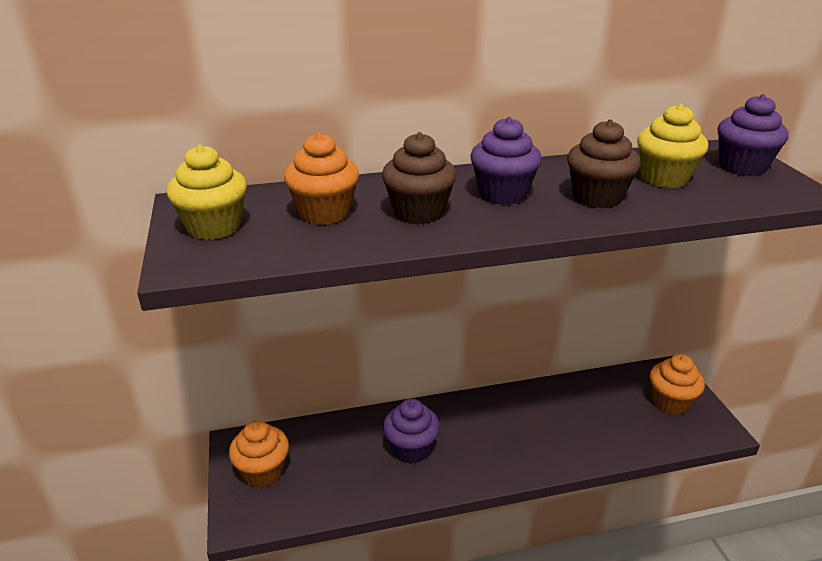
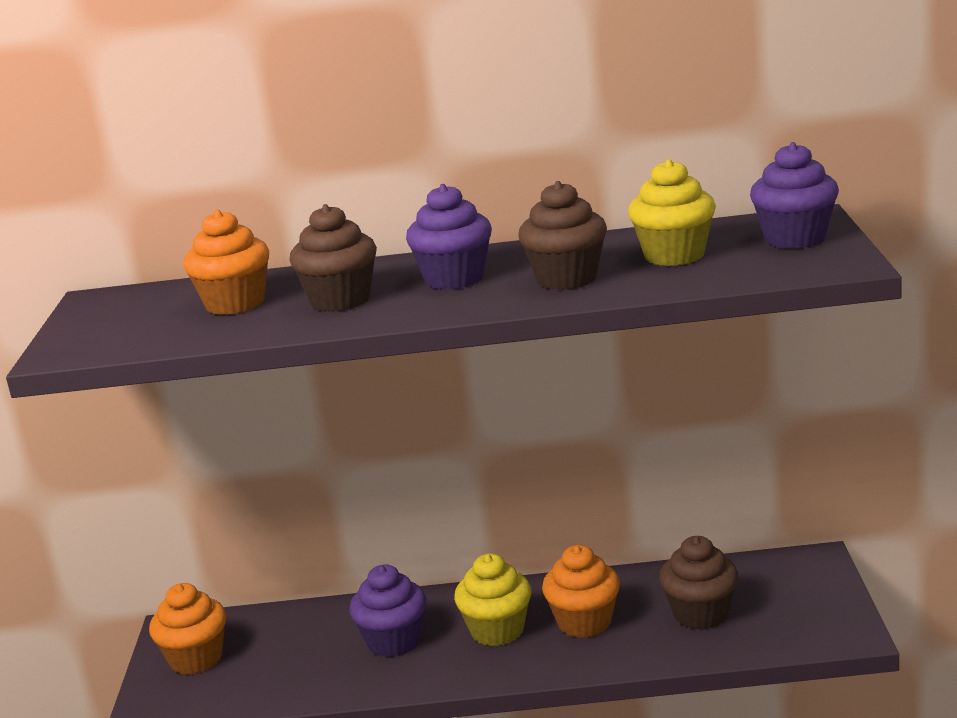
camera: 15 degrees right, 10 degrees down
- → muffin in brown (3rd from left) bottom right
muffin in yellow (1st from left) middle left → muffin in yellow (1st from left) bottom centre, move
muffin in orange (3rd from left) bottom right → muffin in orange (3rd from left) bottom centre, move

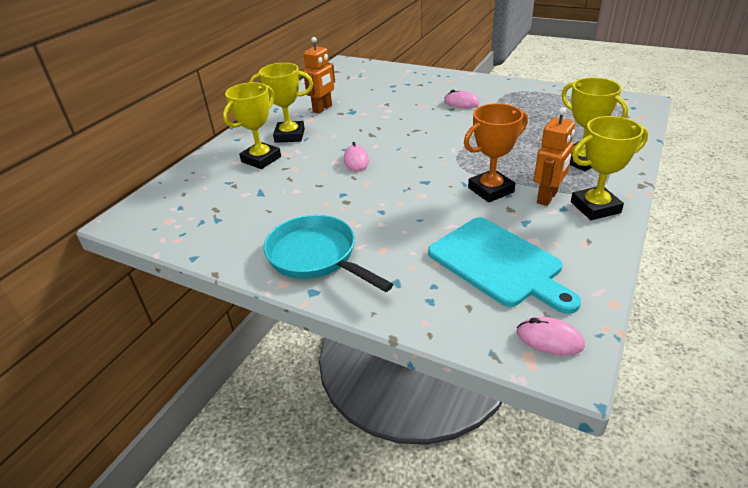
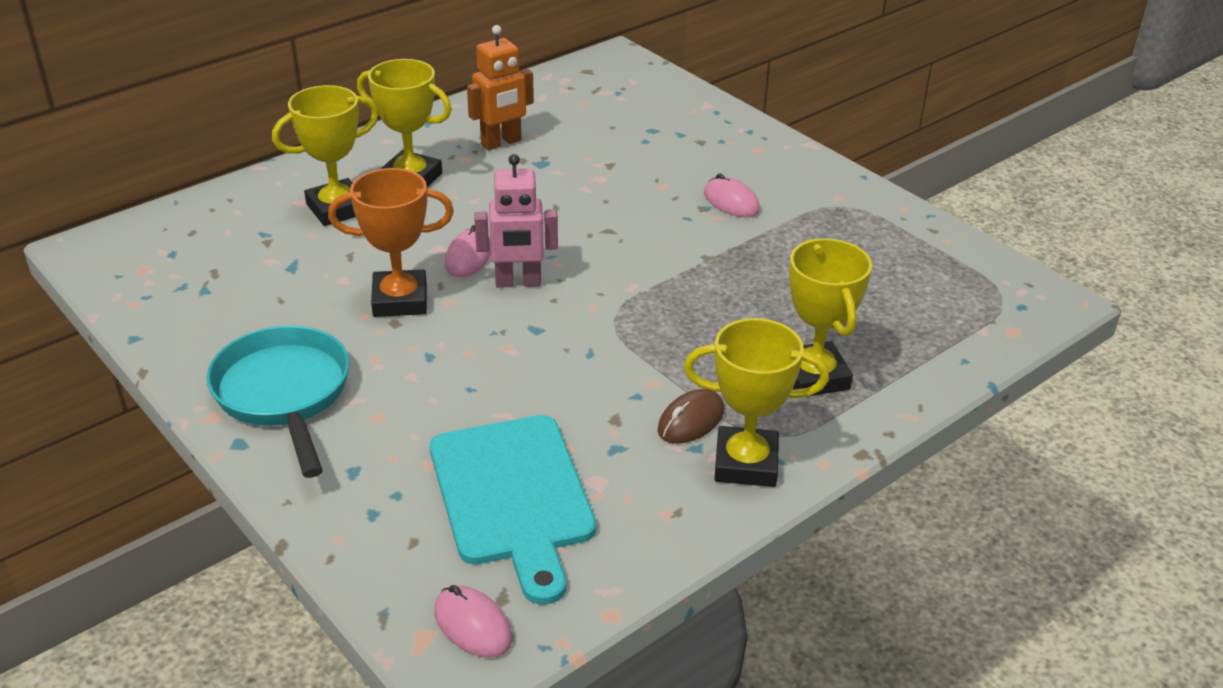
camera: 20 degrees right, 0 degrees up
- → robot figure in rose-pink top centre
award cup in orange top centre → award cup in orange middle left, move
robot figure in orange (2nd from left) top right → mouse in brown centre

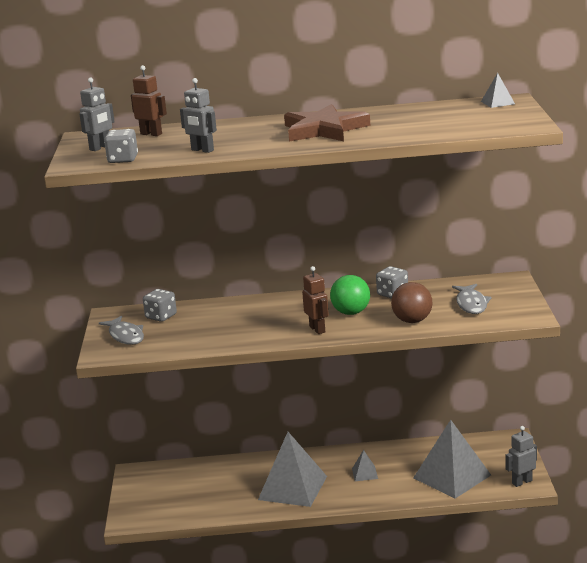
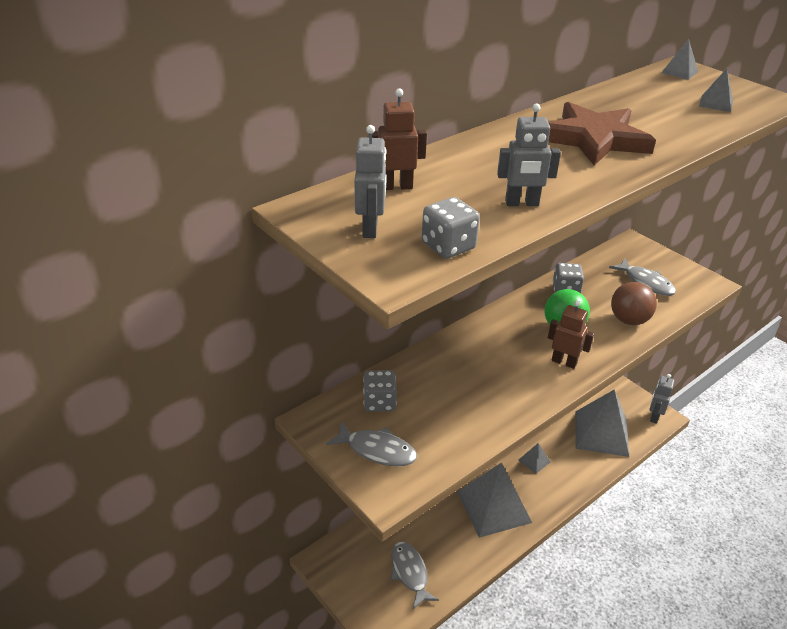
camera: 40 degrees left, 15 degrees up
- → toy fish in ash-grey (2nd from left) bottom centre
- → pyramid in ash-grey (5th from left) top right

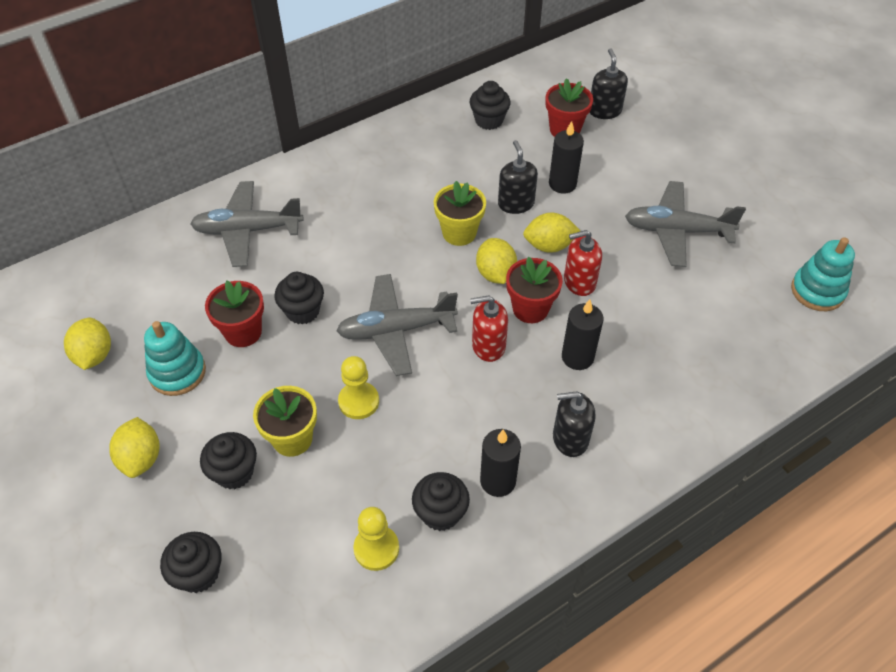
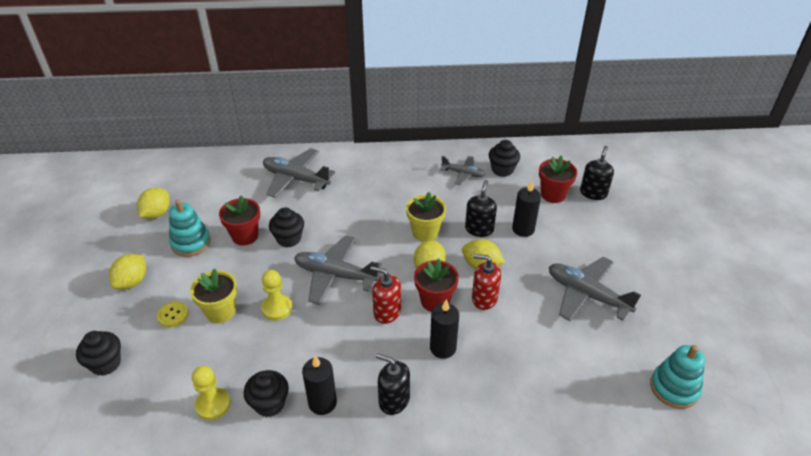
camera: 30 degrees right, 10 degrees down
- → toy plane in ash-grey (3rd from left) centre
muffin in black (2nd from left) bottom left → shirt button in yellow bottom left

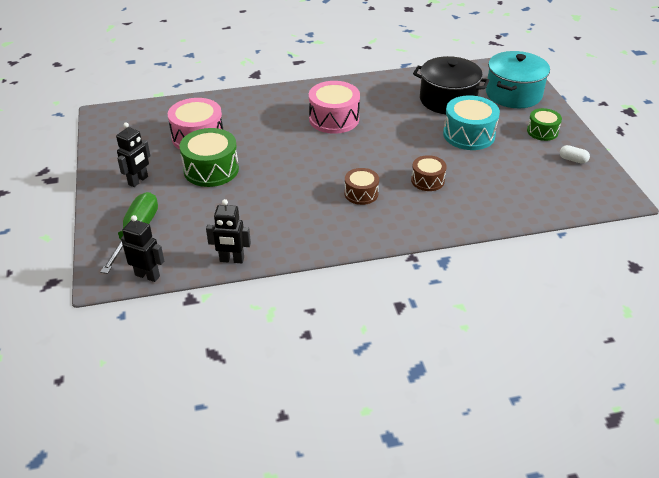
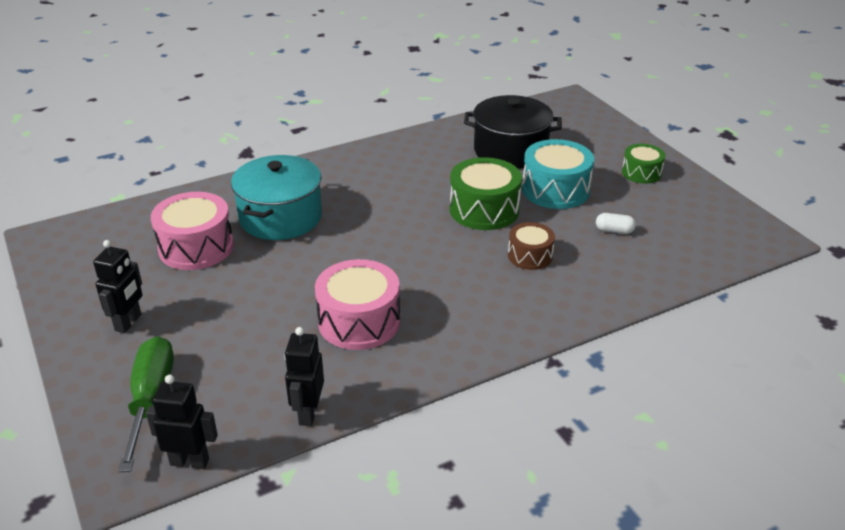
camera: 15 degrees left, 5 degrees down
toy drum in brown (1st from left) centre → -
toy drum in emerald (1st from left) top left → toy drum in emerald (1st from left) centre, move
toy drum in rose-pink (2nd from left) top centre → toy drum in rose-pink (2nd from left) centre, move
cooking pot in turquoise top right → cooking pot in turquoise middle left, move
capsule in snow-white top right → capsule in snow-white middle right, move
robot figure in black (3rd from left) centre → robot figure in black (3rd from left) bottom centre, 105 degrees clockwise

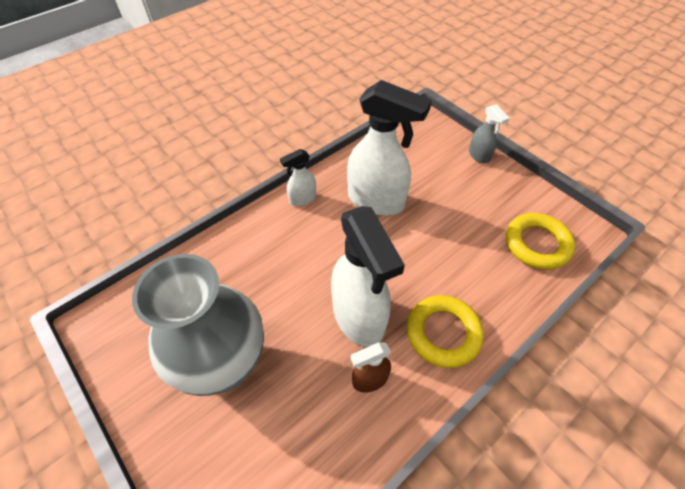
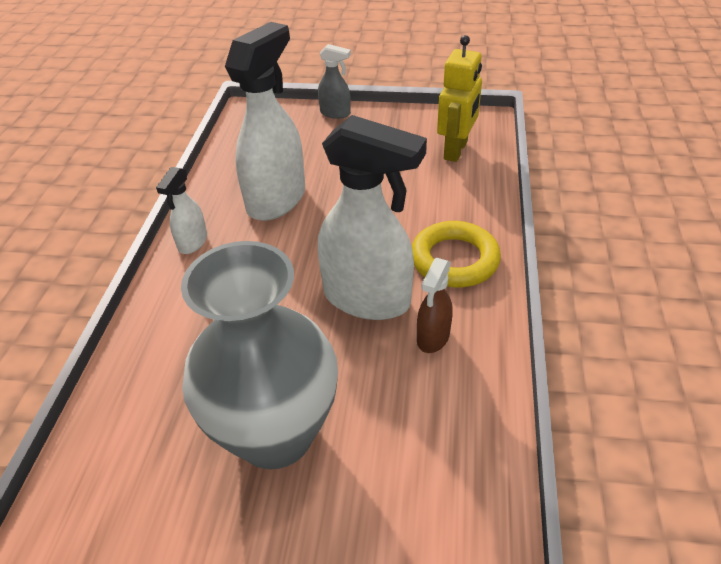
camera: 40 degrees left, 10 degrees down
ring in yellow (2nd from left) middle right → robot figure in yellow top centre
sprayer in snow-white (3rd from left in the first image) top centre → sprayer in snow-white (2nd from left) top centre, 45 degrees counterclockwise

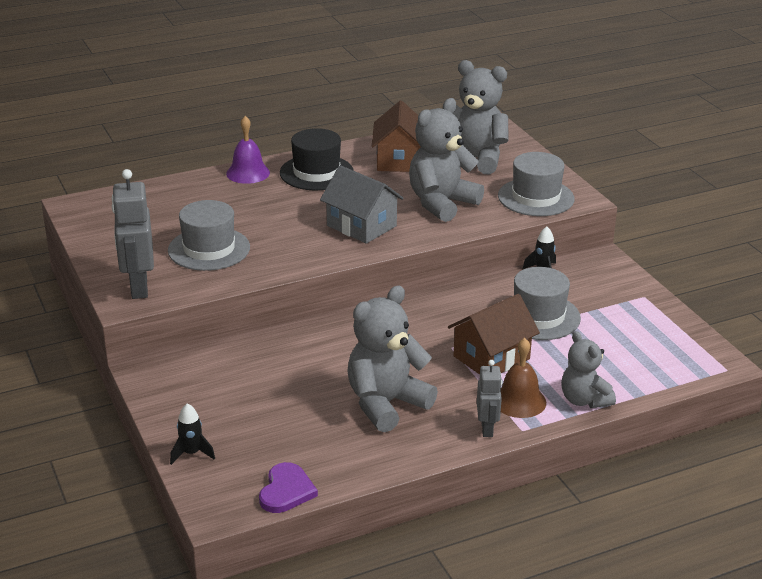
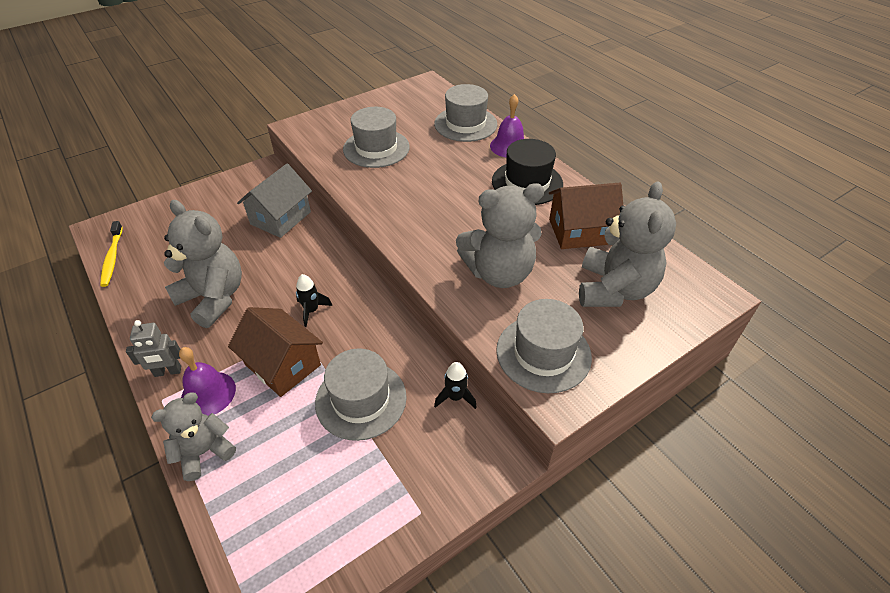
camera: 80 degrees right, 15 degrees up
robot figure in ash-grey (1st from left) middle left → -
- → hat in ash-grey (3rd from left) top centre
spaceship in black (1st from left) bottom left → spaceship in black (1st from left) centre, move
cottage in ash-grey centre → cottage in ash-grey middle left, move
love heart in violet bottom centre → dental brush in yellow middle left
school bell in brown middle right → school bell in violet (1st from left) middle left
teddy bear in ash-grey (2nd from left in the first image) top centre → teddy bear in ash-grey (3rd from left) centre, 135 degrees clockwise

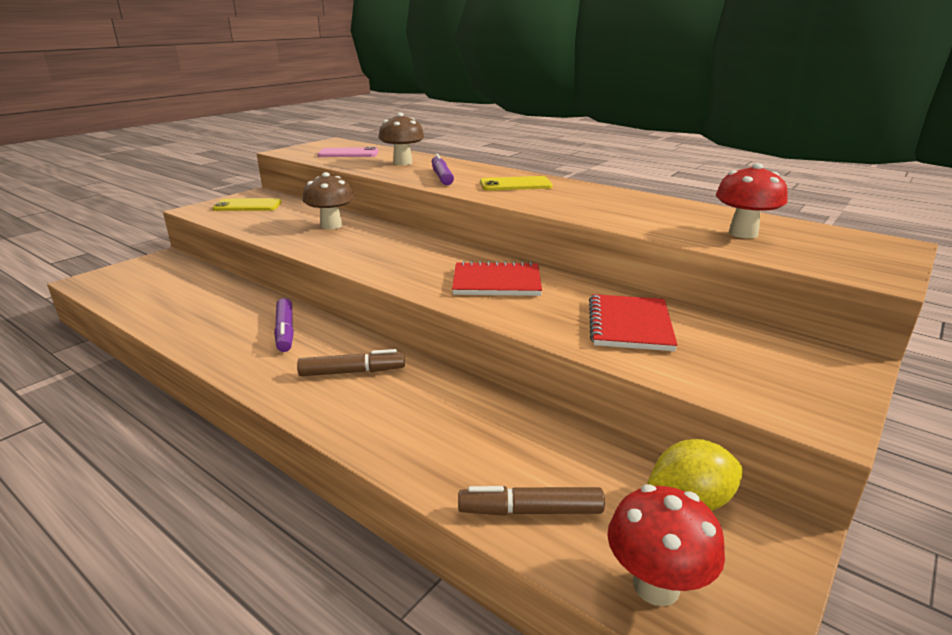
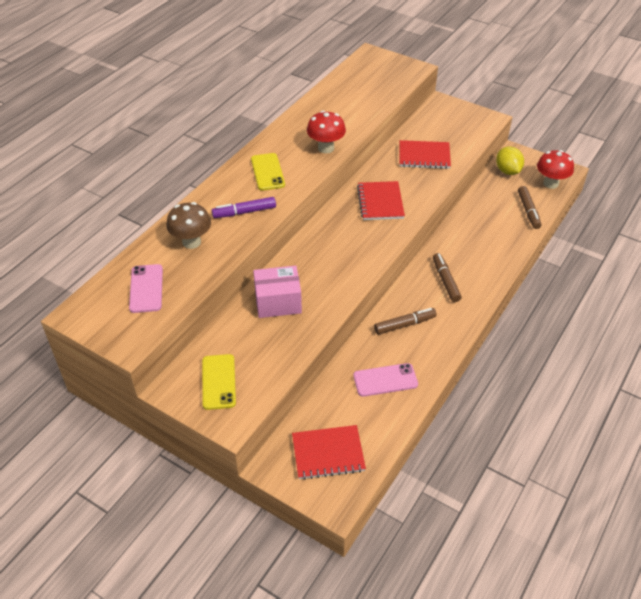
camera: 95 degrees left, 20 degrees up
- → notebook in red (1st from left) bottom centre
- → mobile phone in rose-pink (2nd from left) centre
toadstool in red (2nd from left in the first image) top right → toadstool in red (1st from left) top centre, move
toadstool in brown (1st from left) top centre → box in rose-pink centre
marker pen in violet (1st from left) middle left → marker pen in brown (1st from left) centre

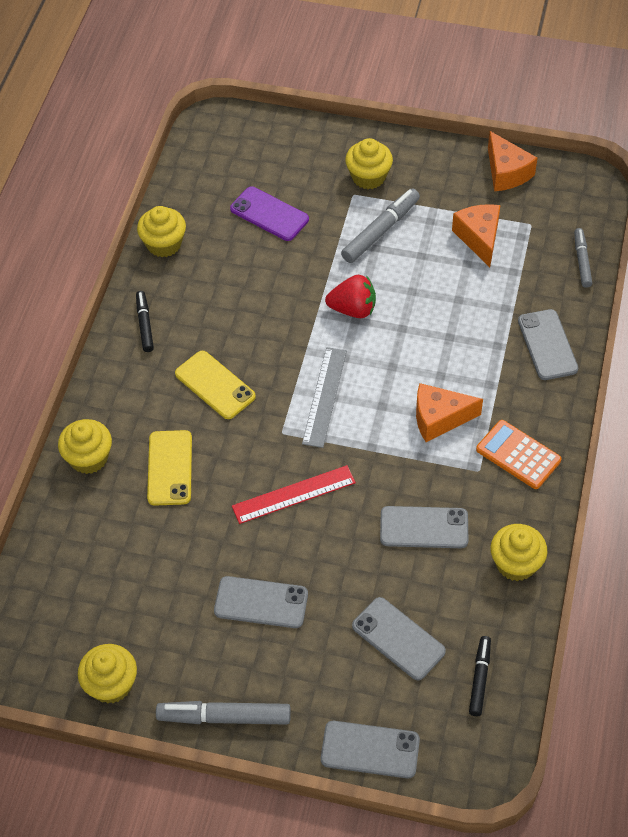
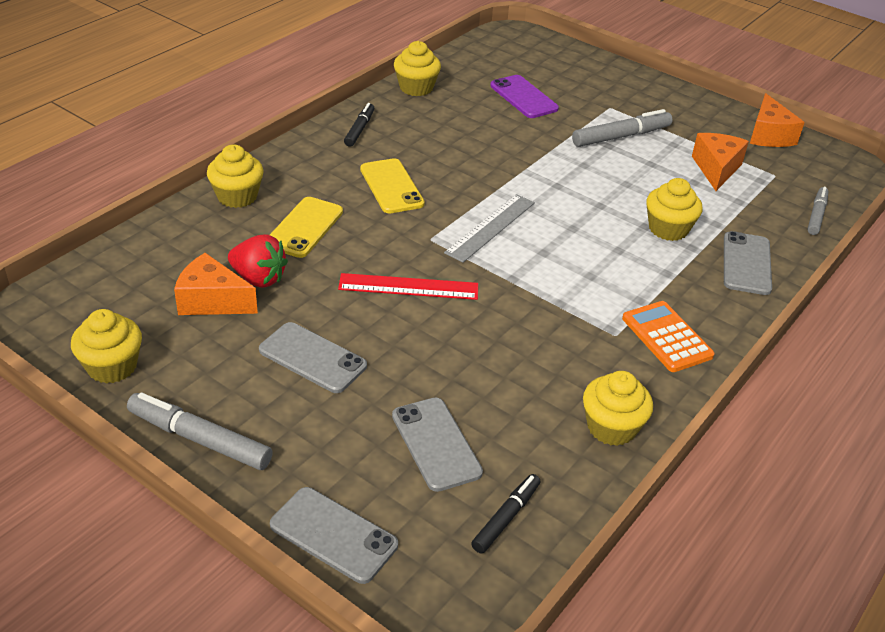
camera: 20 degrees right, 15 degrees down
mobile phone in ash-grey (4th from left) middle right → -
toy strawberry in red centre → toy strawberry in red middle left, move
muffin in yellow (4th from left in the first image) top centre → muffin in yellow (5th from left) top right, move
piece of cheese in orange (1st from left) middle right → piece of cheese in orange (1st from left) middle left, move

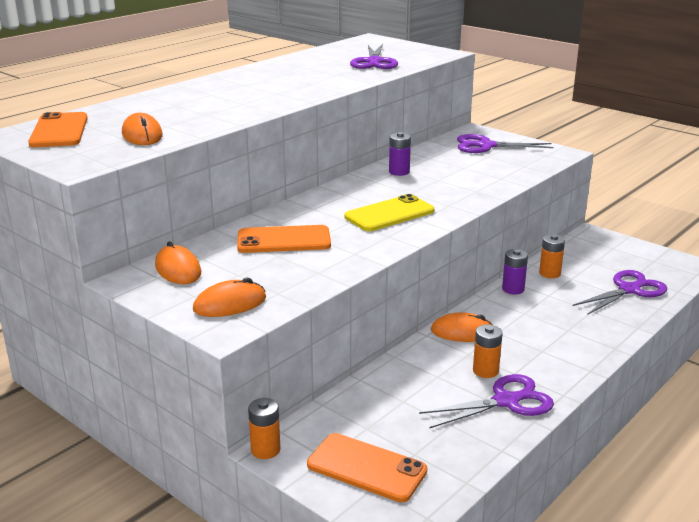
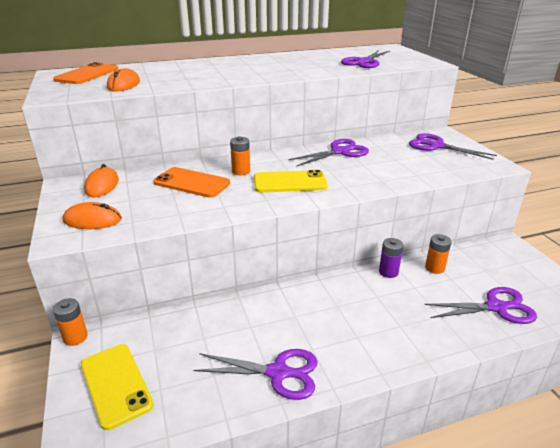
camera: 30 degrees right, 5 degrees up
mouse in orange (4th from left) centre → -
power cell in orange (2nd from left) bottom right → power cell in orange (2nd from left) centre, move
power cell in violet (1st from left) top centre → scissors in violet (2nd from left) centre
mobile phone in orange (3rd from left) bottom centre → mobile phone in yellow (1st from left) bottom left

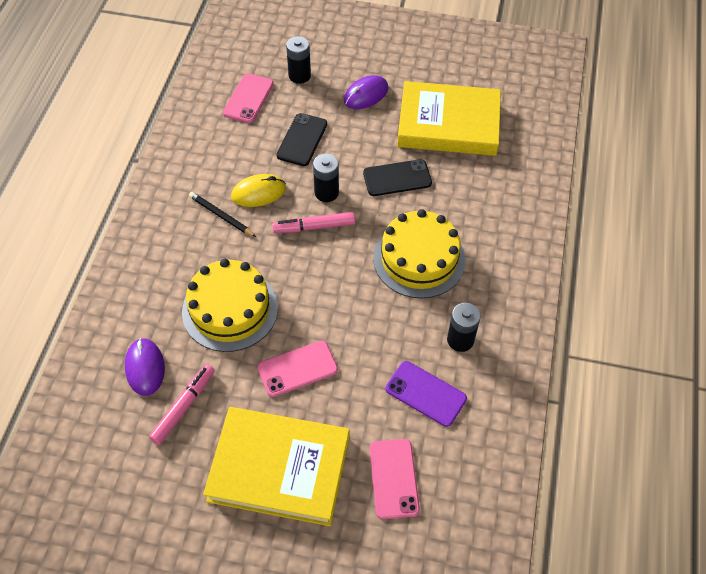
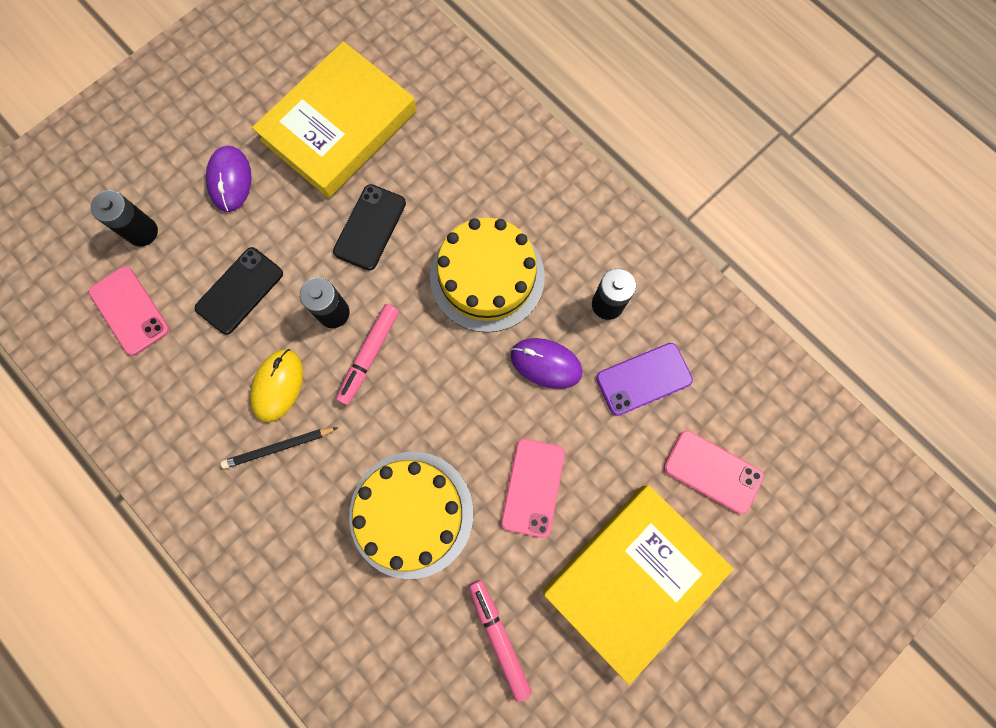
camera: 55 degrees left, 20 degrees up
mouse in violet (1st from left in the first image) middle left → mouse in violet (2nd from left) centre, move
mobile phone in black (1st from left) top centre → mobile phone in black (1st from left) middle left, 75 degrees clockwise

